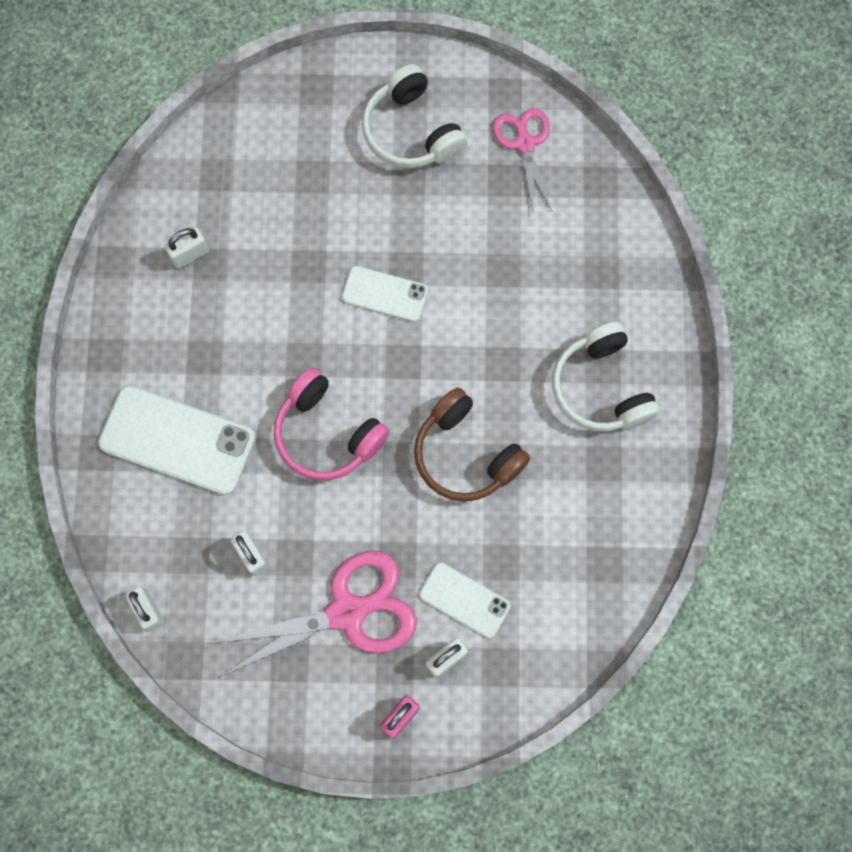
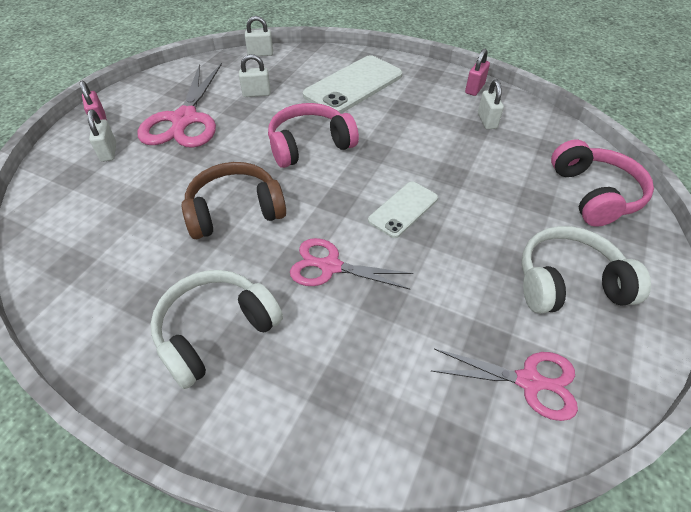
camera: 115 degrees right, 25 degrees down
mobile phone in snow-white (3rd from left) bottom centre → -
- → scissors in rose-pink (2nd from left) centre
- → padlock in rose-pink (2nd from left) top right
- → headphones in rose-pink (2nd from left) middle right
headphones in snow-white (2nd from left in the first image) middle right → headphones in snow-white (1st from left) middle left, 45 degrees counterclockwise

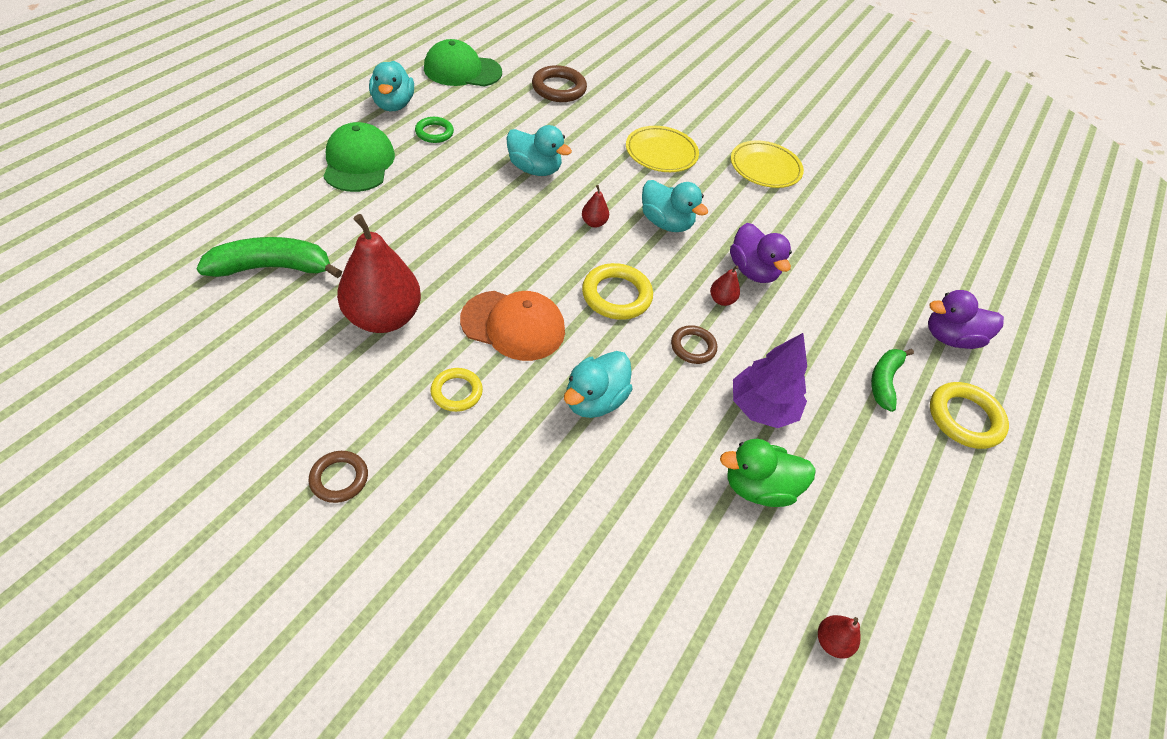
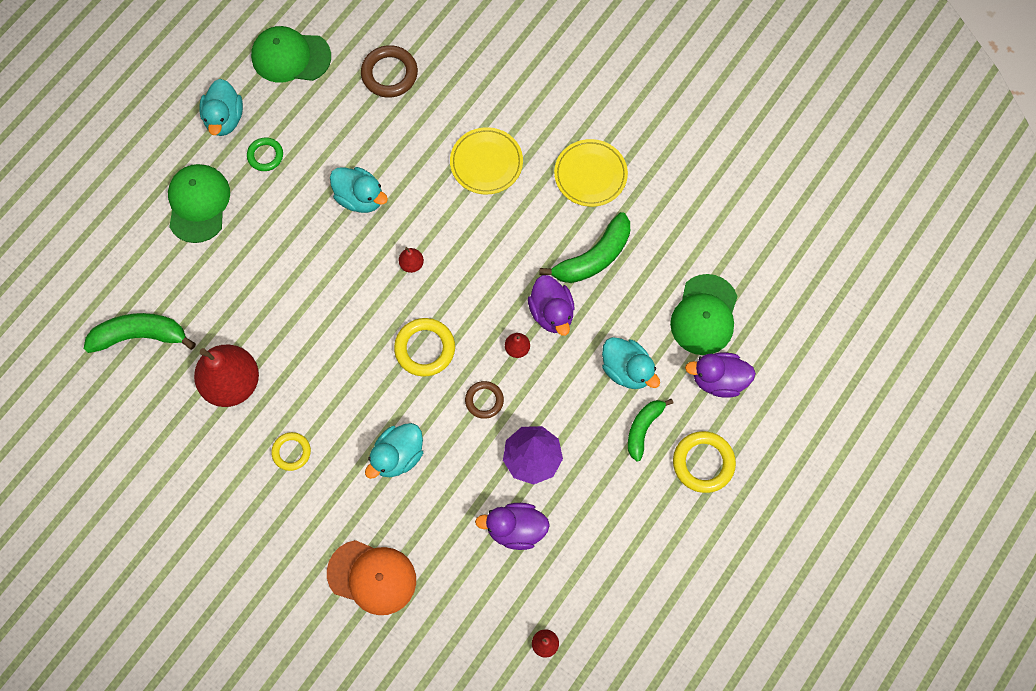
camera: 10 degrees right, 20 degrees up
ring in brown (1st from left) middle left → -
- → toy banana in emerald (2nd from left) centre
- → cap in emerald (3rd from left) middle right
cap in orange centre → cap in orange bottom centre, move
rubber duck in turquoise (4th from left) top centre → rubber duck in turquoise (4th from left) centre, move
rubber duck in emerald centre → rubber duck in violet (1st from left) bottom centre

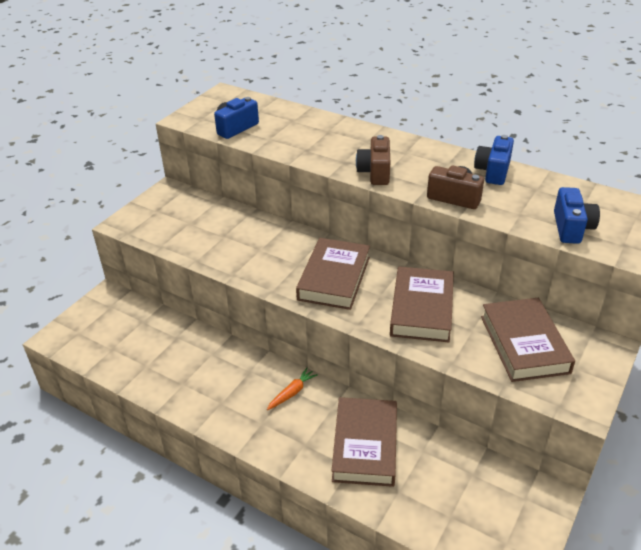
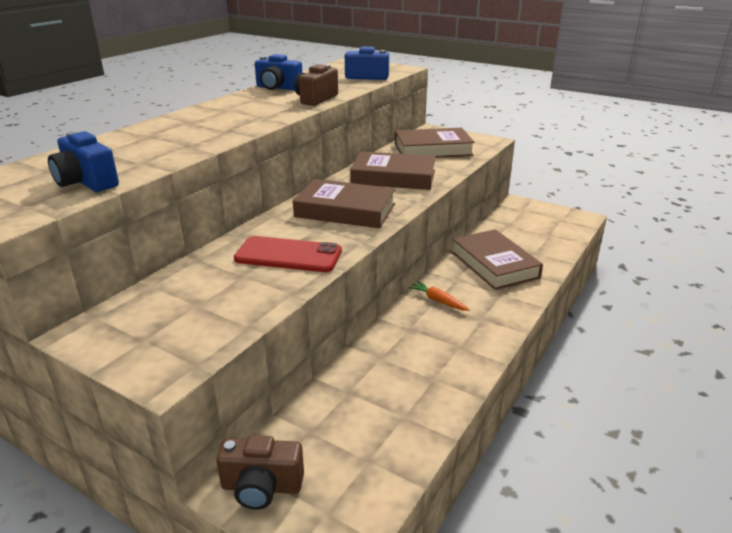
camera: 90 degrees left, 10 degrees down
- → mobile phone in red centre
photo camera in brown (1st from left) top centre → photo camera in brown (1st from left) bottom centre, move
hardcover in brown (2nd from left in the first image) bottom centre → hardcover in brown (4th from left) middle right, 60 degrees clockwise

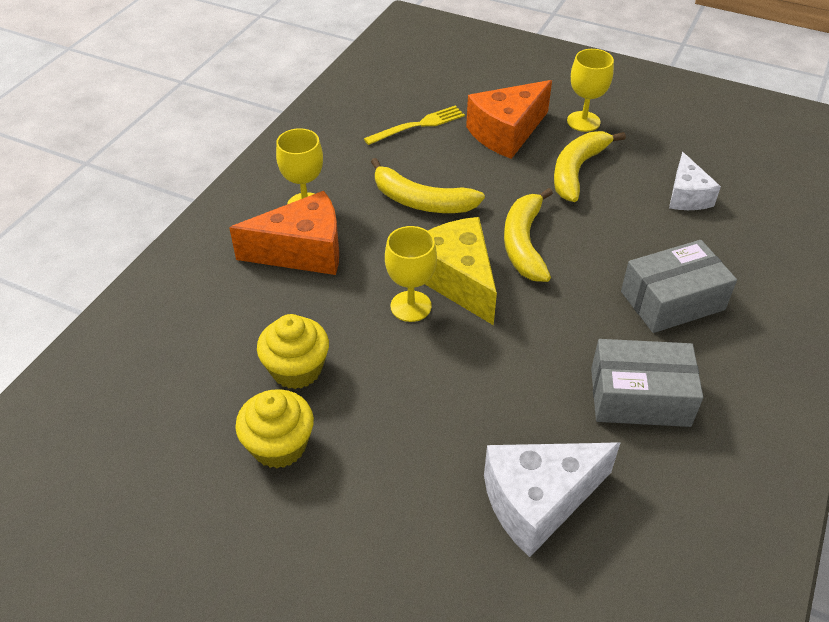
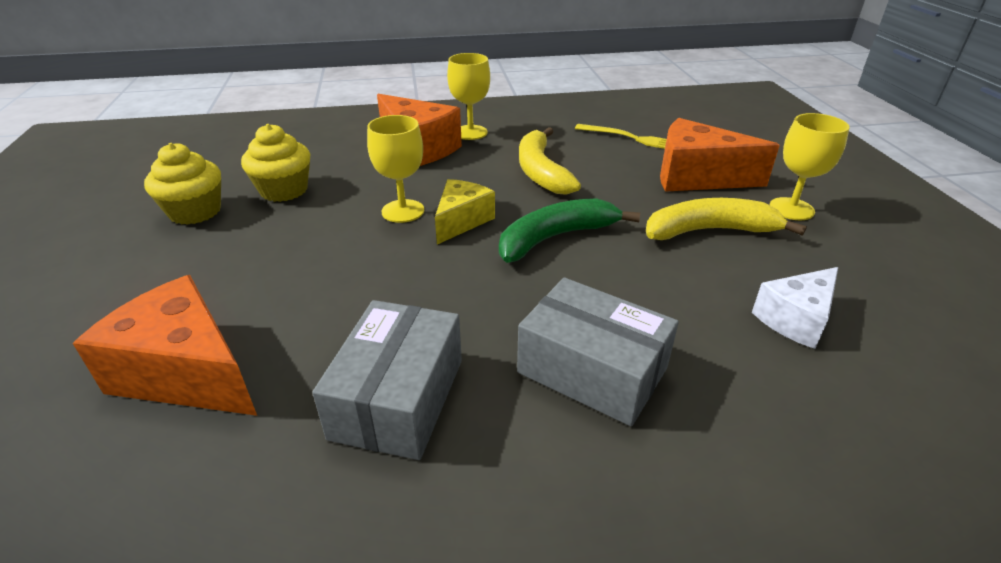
camera: 55 degrees right, 10 degrees down
piece of cheese in snow-white (1st from left) bottom centre → piece of cheese in orange (1st from left) middle left
toy banana in yellow (2nd from left) centre → toy banana in emerald centre
box in ash-grey (1st from left) middle right → box in ash-grey (1st from left) bottom centre, 45 degrees clockwise
piece of cheese in yellow centre, x0.63

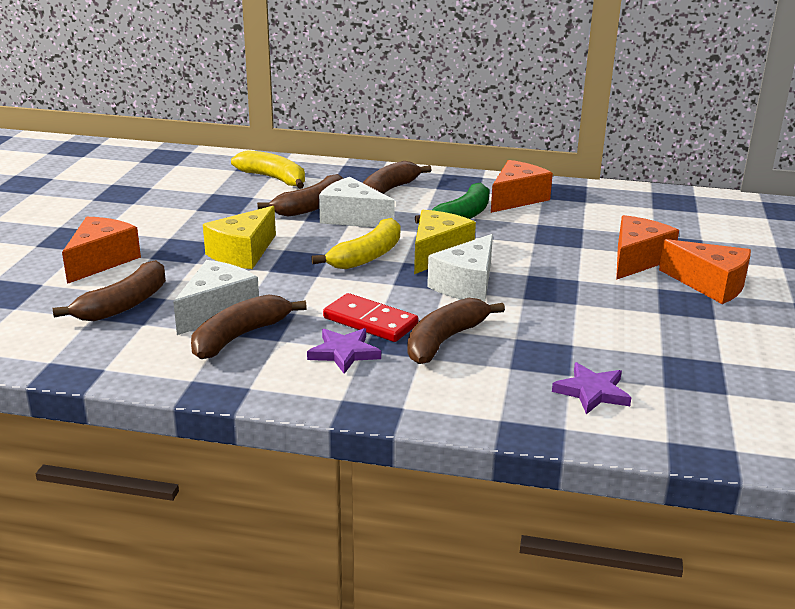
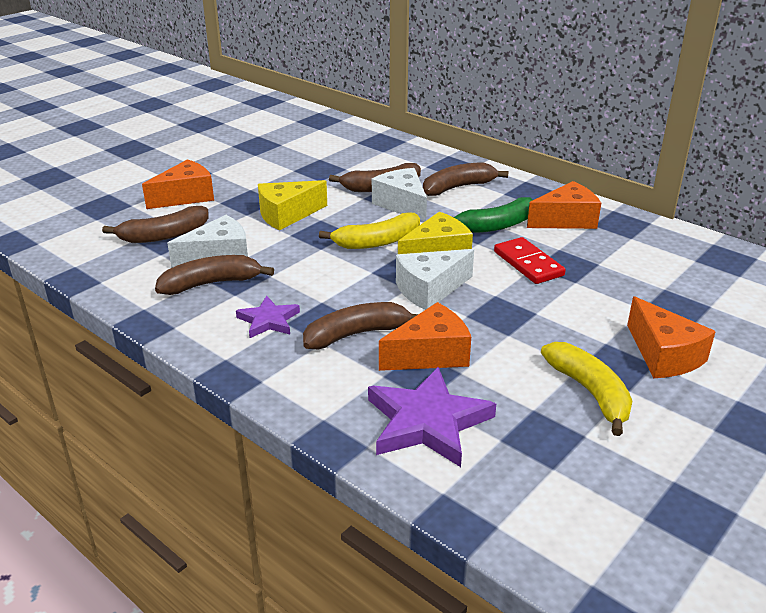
camera: 30 degrees right, 5 degrees up
toy banana in yellow (1st from left in the first image) top centre → toy banana in yellow (2nd from left) middle right, move
domino in red centre → domino in red middle right, move
piece of cheese in orange (3rd from left in the first image) middle right → piece of cheese in orange (2nd from left) centre, move
five-pointed star in violet (2nd from left) middle right → five-pointed star in violet (2nd from left) bottom centre, x1.75

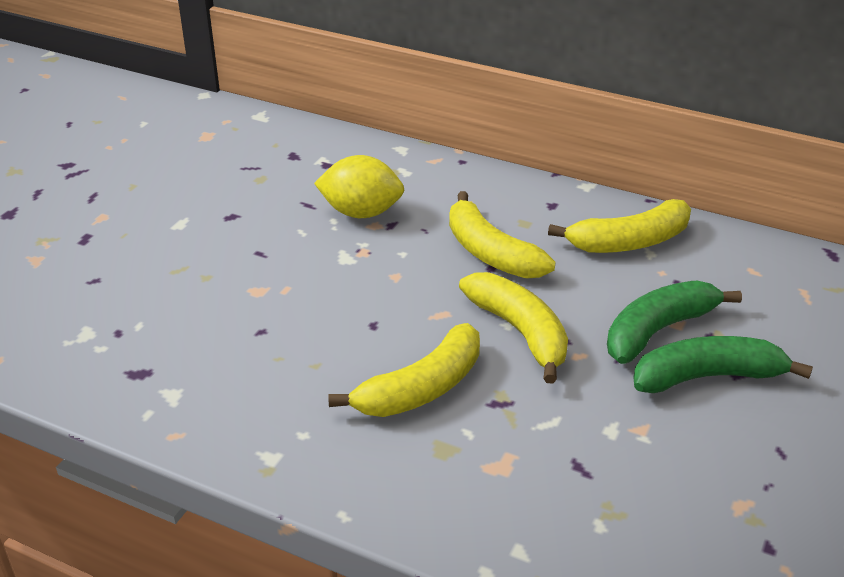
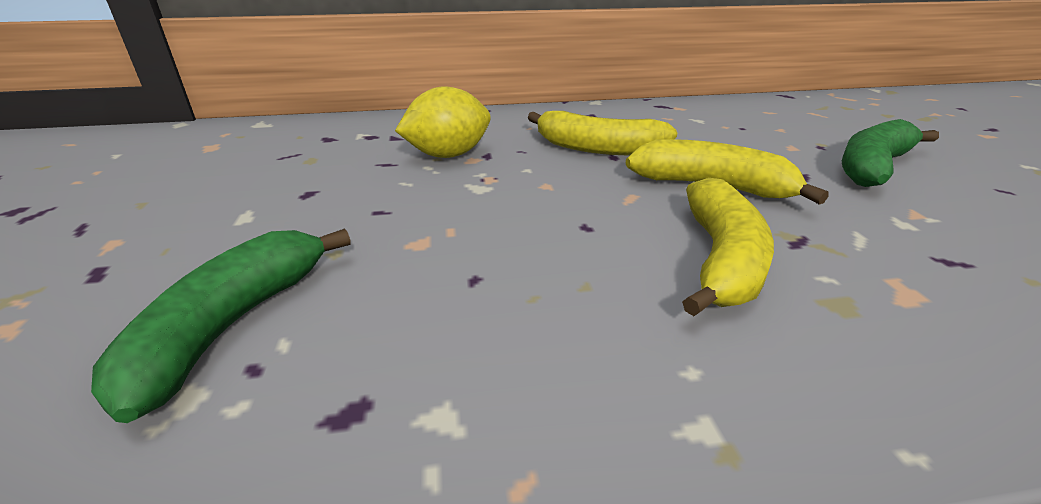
camera: 35 degrees left, 5 degrees down
toy banana in yellow (4th from left) middle right → -
toy banana in emerald (1st from left) middle right → toy banana in emerald (1st from left) middle left, move

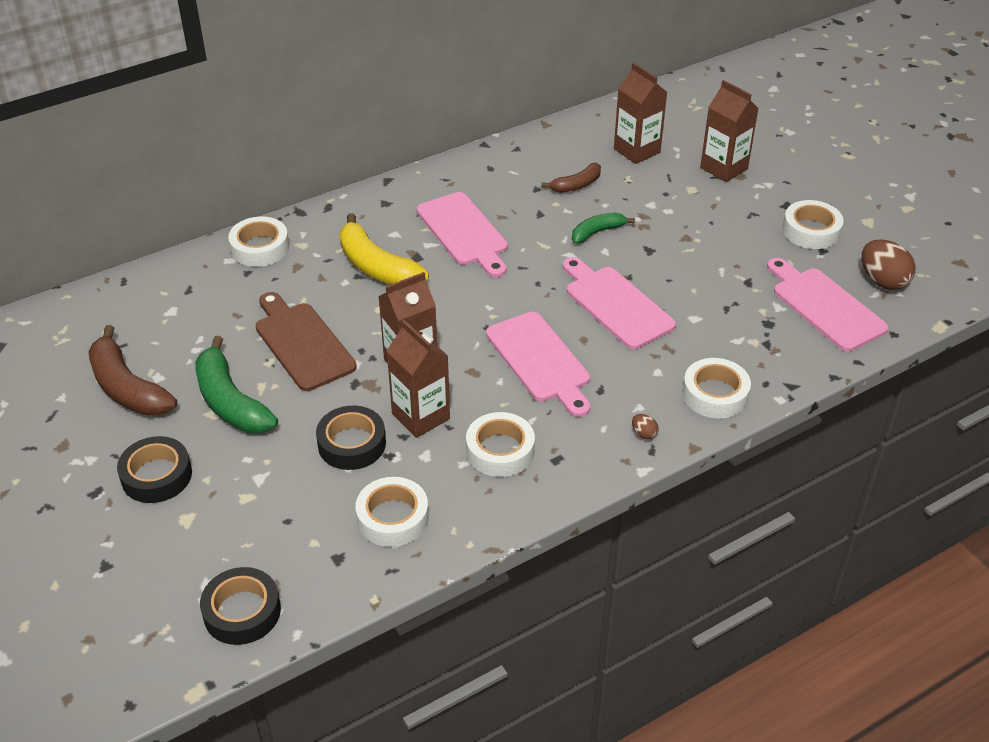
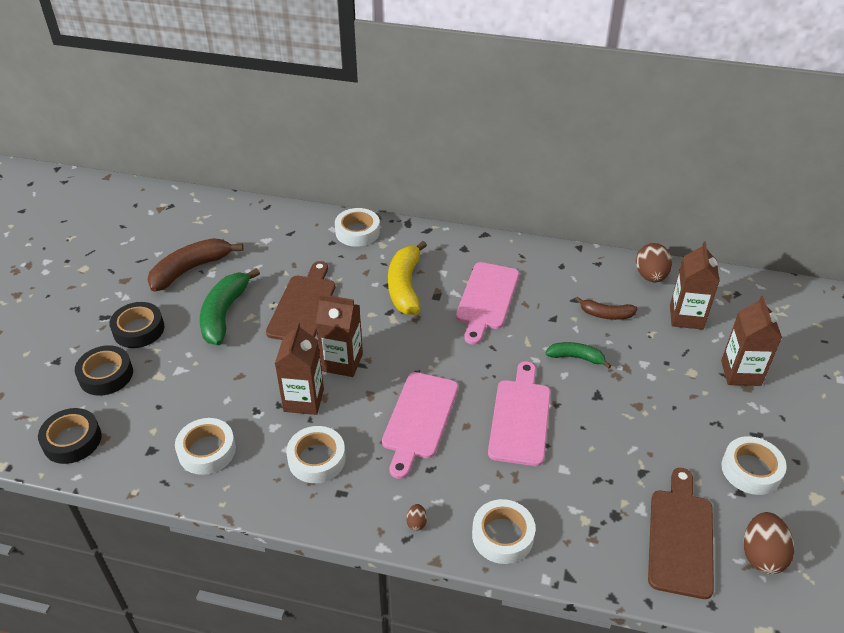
camera: 45 degrees right, 0 degrees up
- → toy egg in brown (2nd from left) middle right
roll of tape in black (3rd from left in the first image) centre → roll of tape in black (2nd from left) middle left, move
chopping board in rose-pink (4th from left) middle right → chopping board in brown (2nd from left) bottom right
toy banana in brown (1st from left) middle left, 45 degrees clockwise

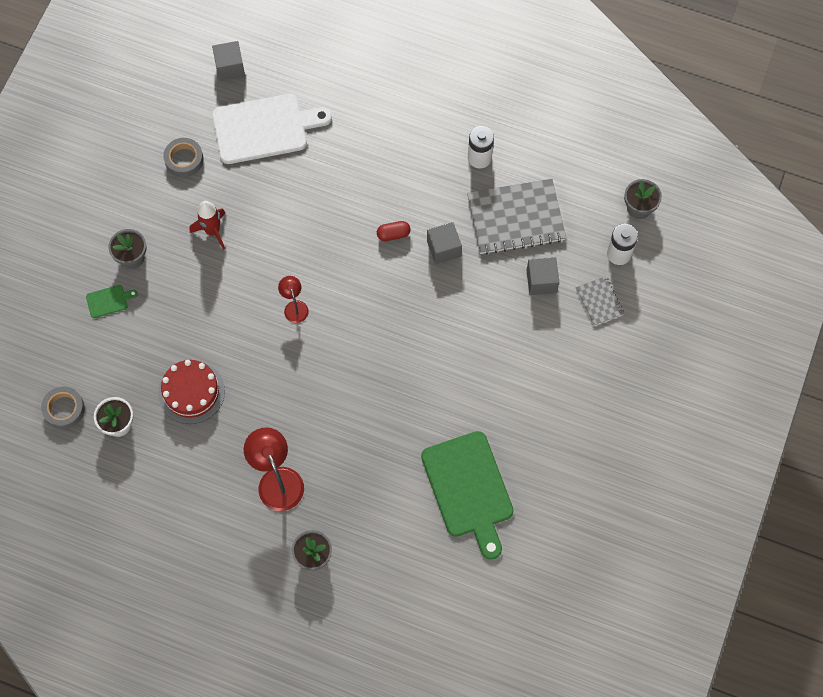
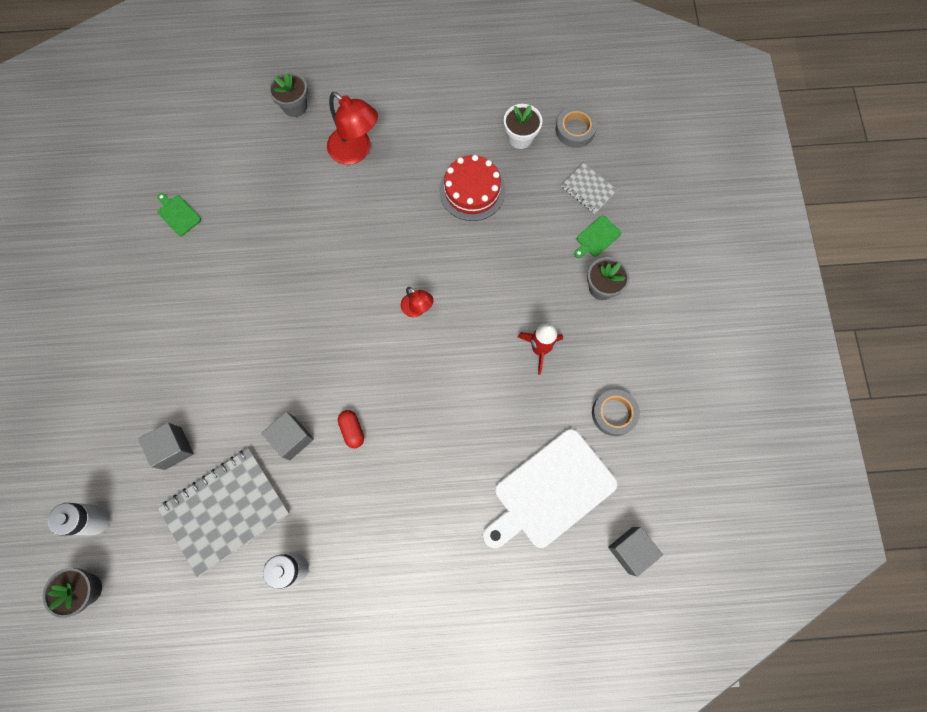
camera: 155 degrees right, 5 degrees up
notebook in ash-grey (2nd from left) middle right → notebook in ash-grey (2nd from left) top centre, move
capsule in red top centre → capsule in red centre, 75 degrees counterclockwise
chopping board in emerald (2nd from left in the first image) bottom centre → chopping board in emerald (1st from left) top left, x0.41

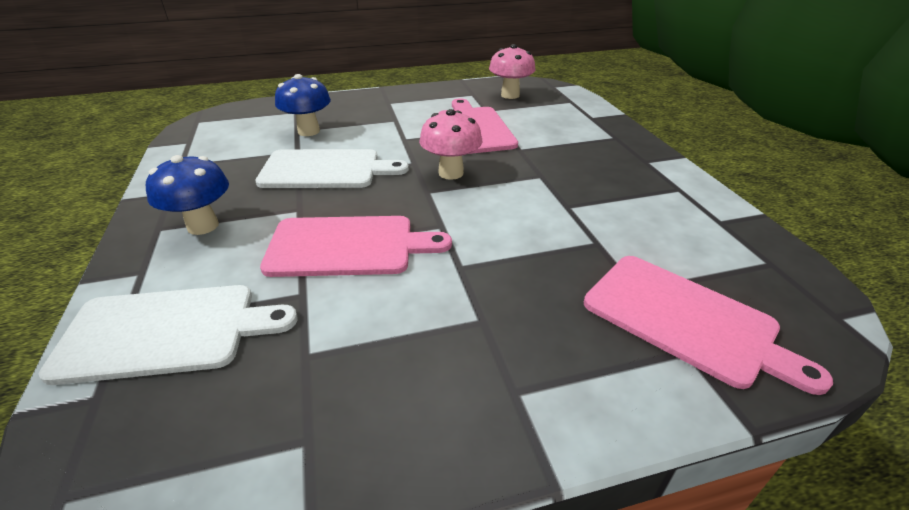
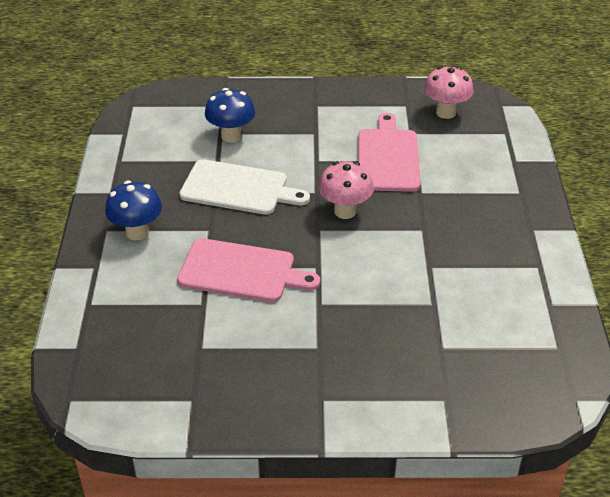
camera: 15 degrees right, 5 degrees up
chopping board in snow-white (1st from left) middle left → -
chopping board in rose-pink (3rd from left) middle right → -

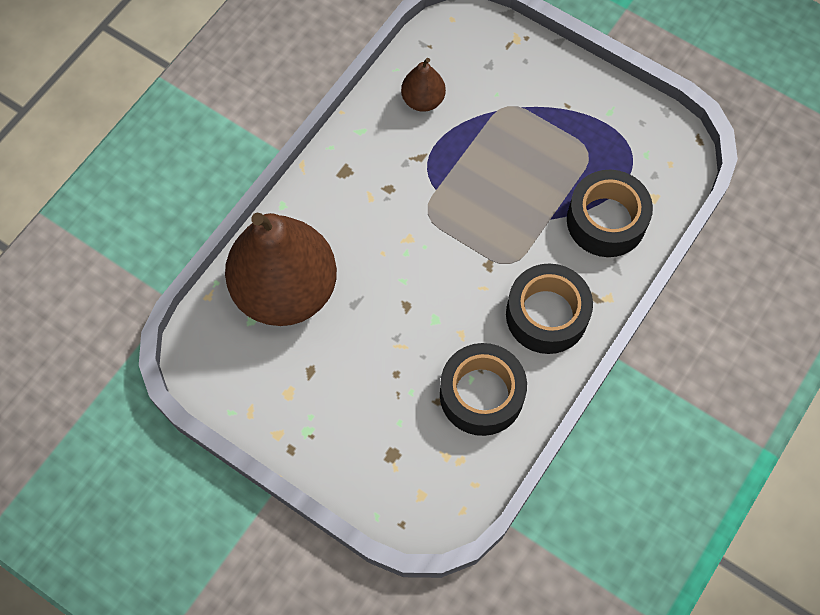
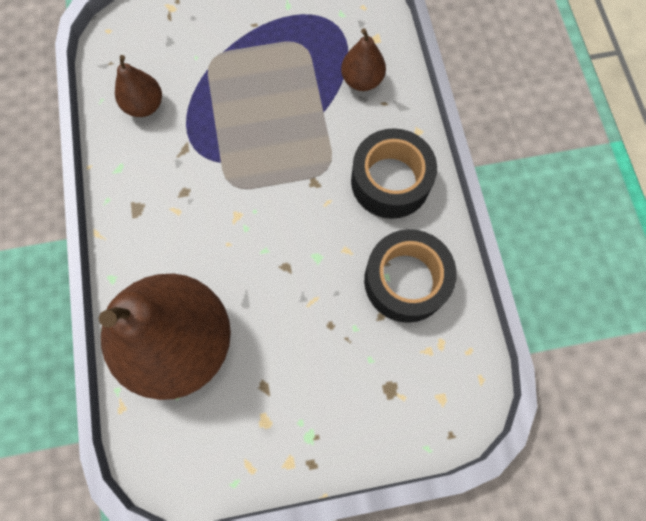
camera: 45 degrees left, 5 degrees up
roll of tape in black (3rd from left) middle right → pear fruit in brown (3rd from left) top centre

